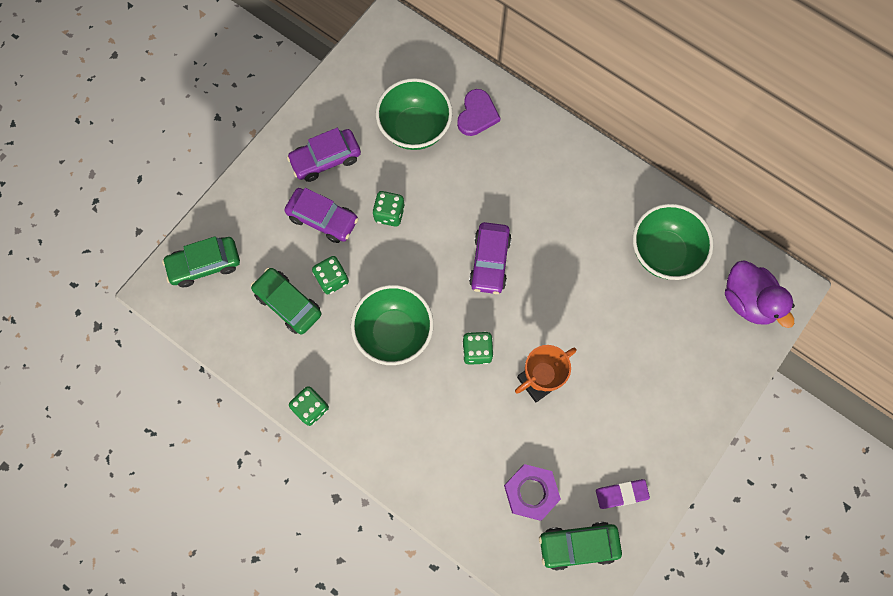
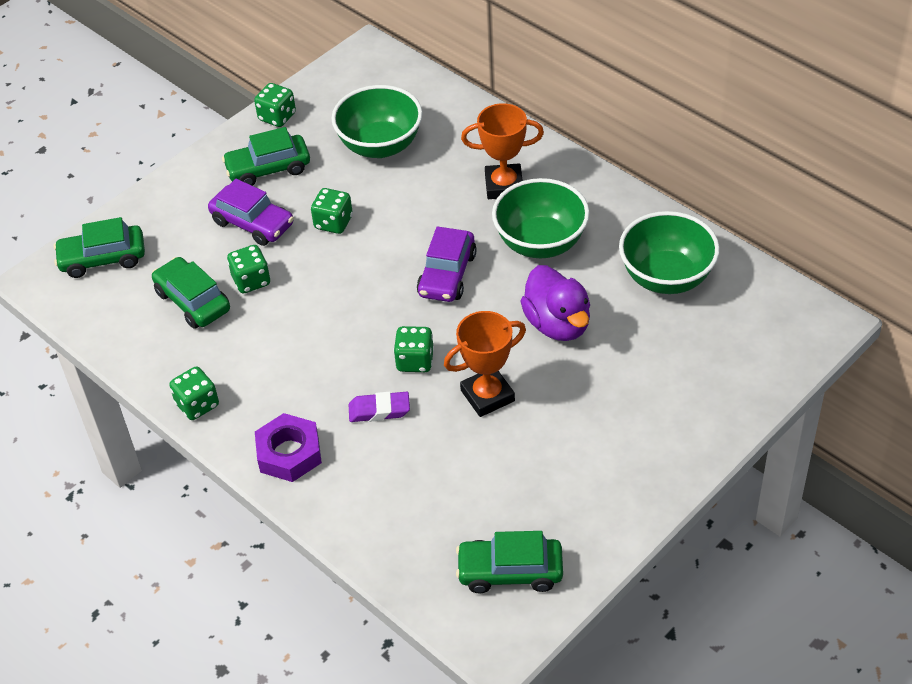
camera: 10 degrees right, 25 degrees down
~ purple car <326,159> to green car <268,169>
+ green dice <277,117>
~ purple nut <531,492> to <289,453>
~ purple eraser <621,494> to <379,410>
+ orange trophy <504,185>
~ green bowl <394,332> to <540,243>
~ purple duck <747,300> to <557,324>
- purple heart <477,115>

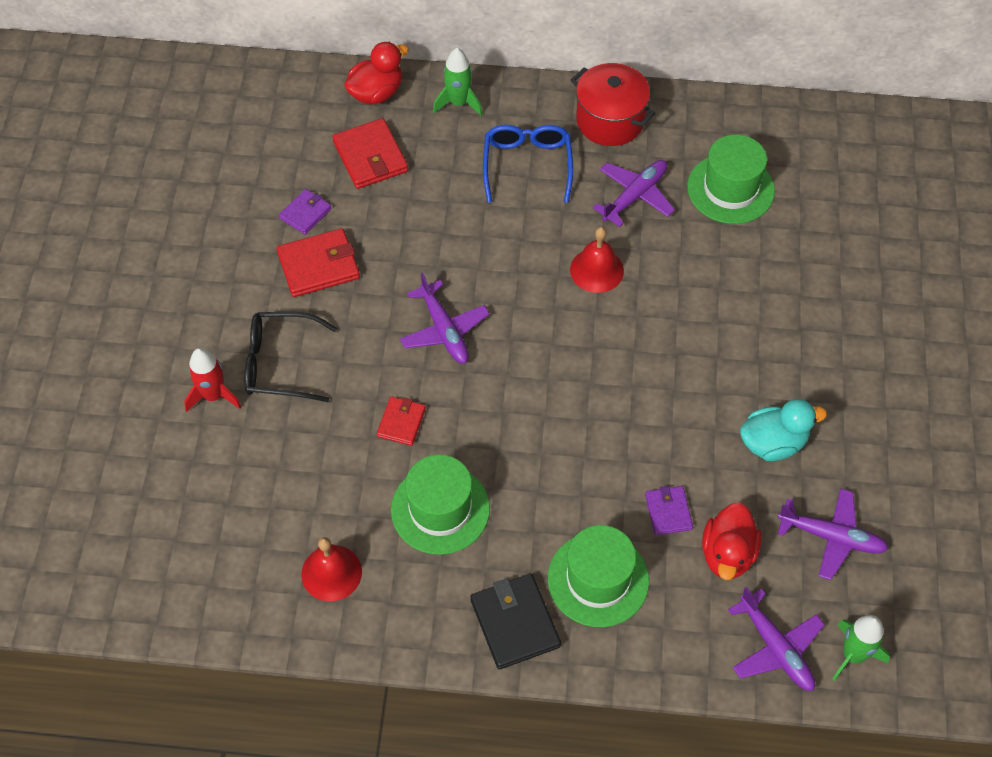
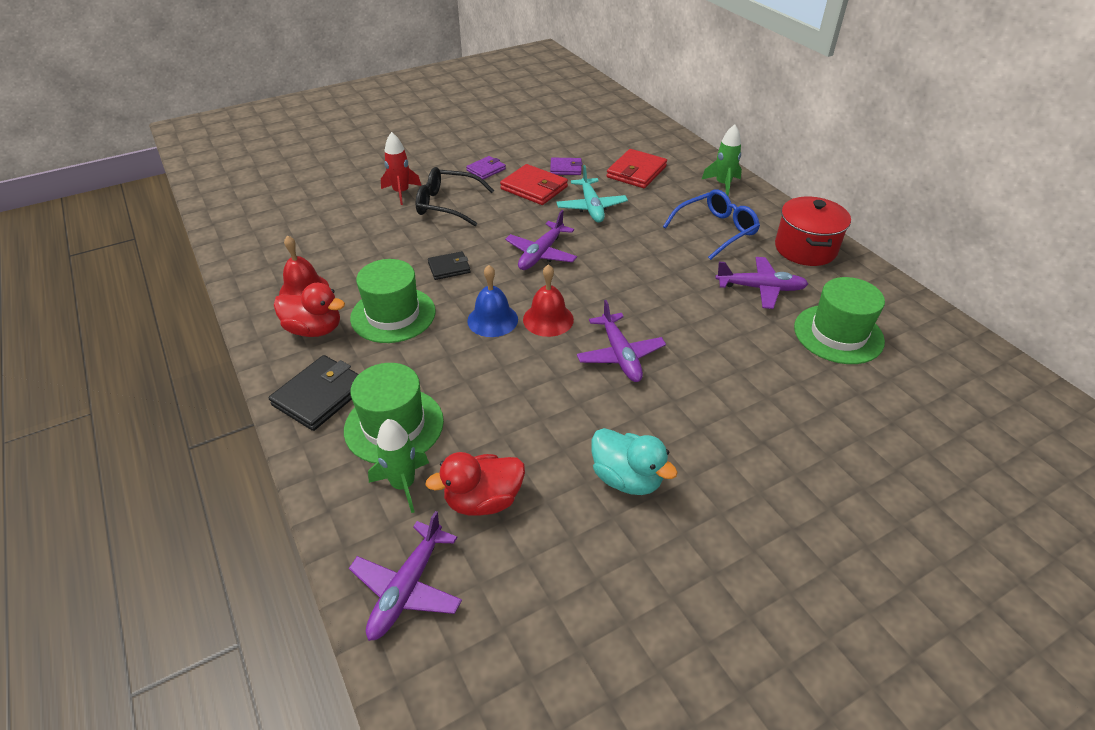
camera: 55 degrees right, 15 degrees down
~ red duck <376,93> to <314,329>
~ green rocket <853,655> to <403,485>
~ black glasses <280,364> = <447,204> 45 degrees counterclockwise
~ red wallet <401,422> to black wallet <449,268>
~ purple wallet <668,512> to <486,170>
+ blue bell <492,320>
~ red bell <596,270> to <548,319>
+ turquoise plane <591,207>
~ purple plane <831,537> to <620,355>

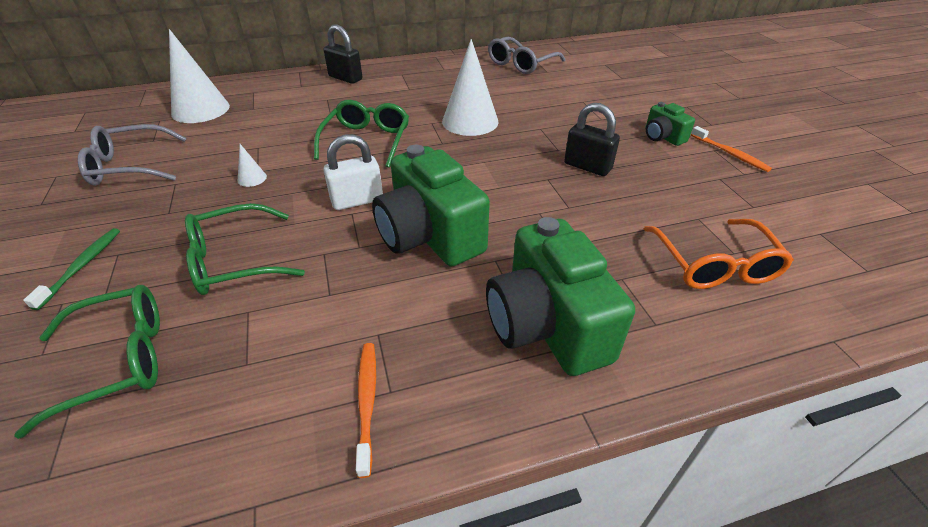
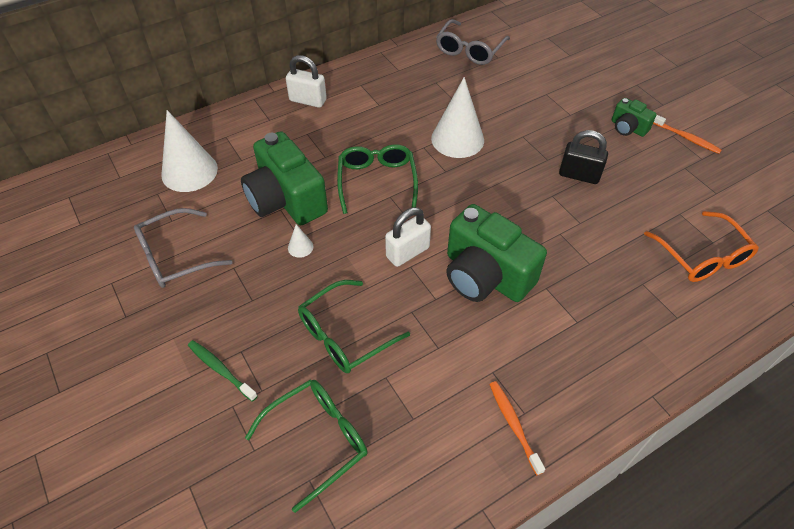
camera: 15 degrees left, 10 degrees up
~ green toothbrush <82,266> = <220,369> 45 degrees counterclockwise
~ green camera <547,325> to <286,199>
~ black padlock <345,78> to white padlock <308,100>

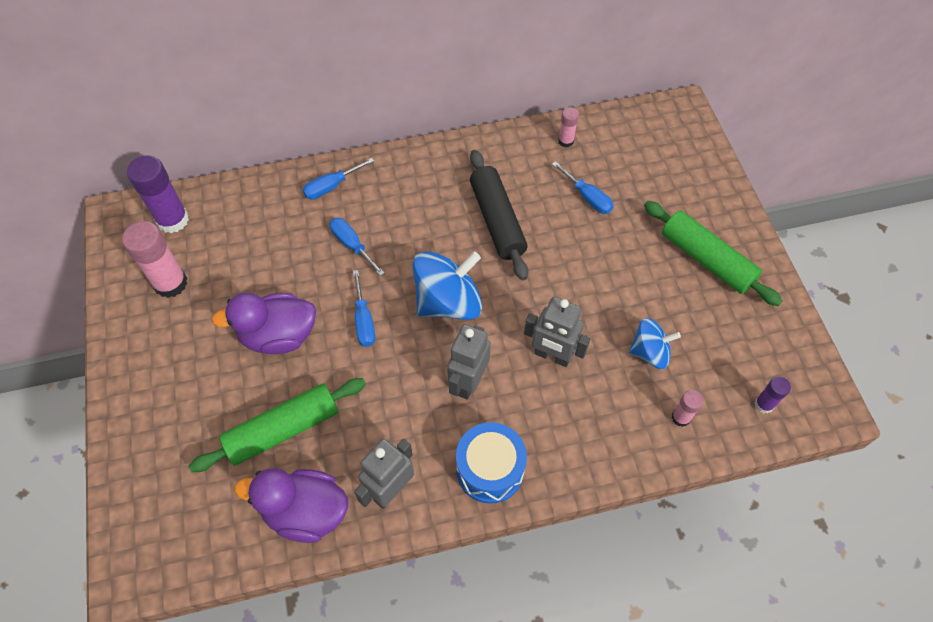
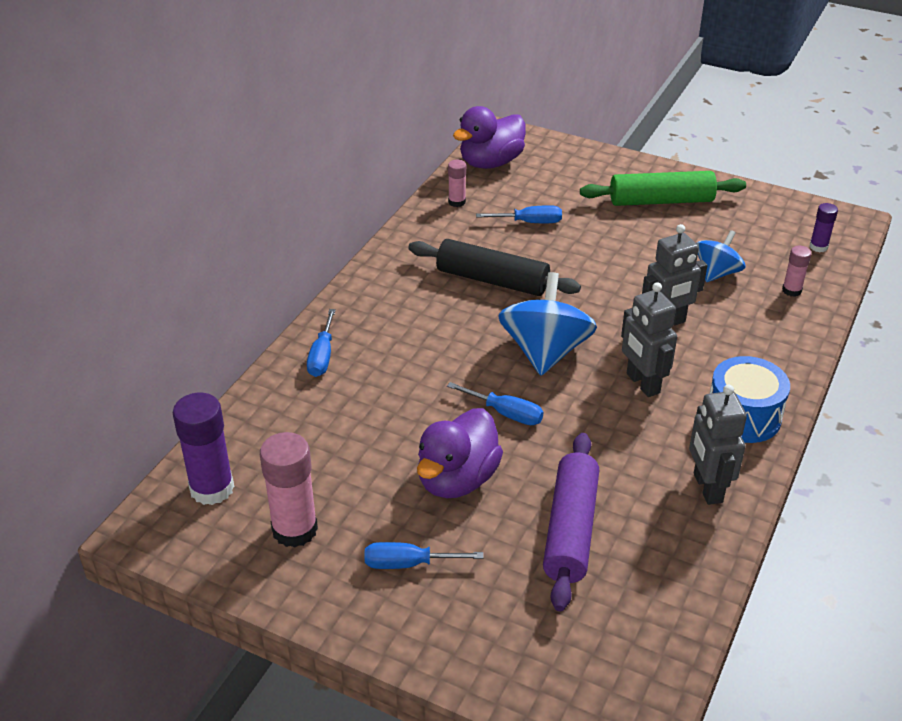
camera: 50 degrees left, 20 degrees down
~ blue screwdriver <352,245> to <408,564>
~ purple duck <305,512> to <490,162>
~ green rolling pin <283,429> to purple rolling pin <570,529>

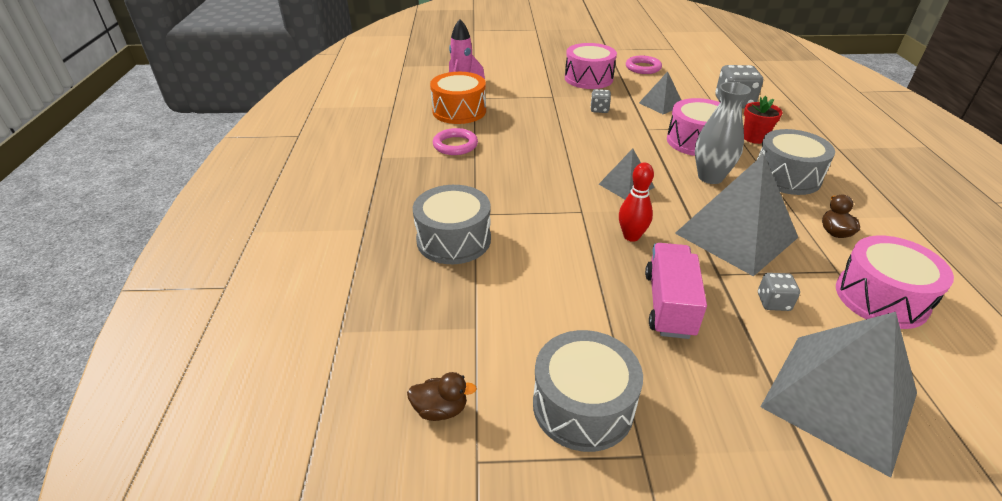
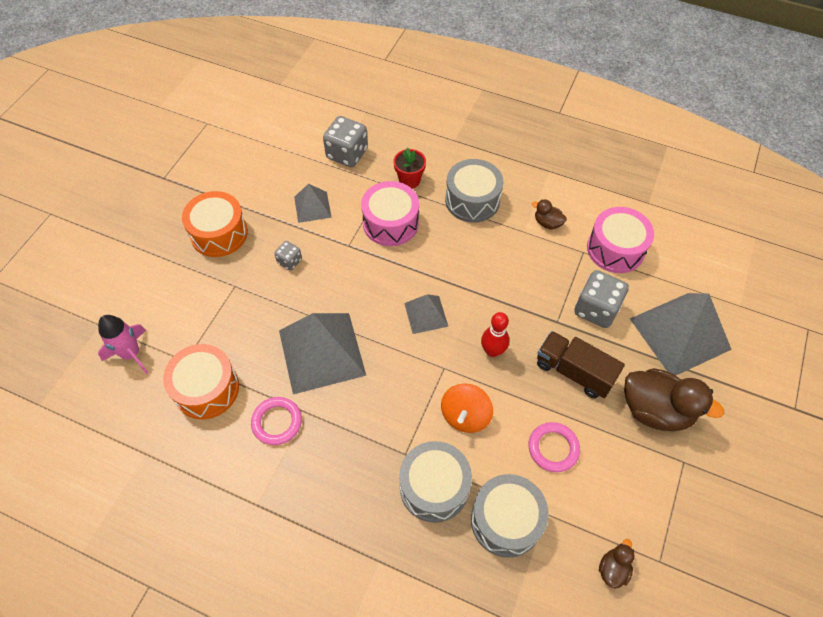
camera: 65 degrees left, 20 degrees up
~ pink drum <588,78> to orange drum <219,233>
~ grey pyramid <736,235> to <321,352>
+ orange spinning top <465,416>
~ grey drum <583,406> to <506,520>
~ pink ring <643,68> to <553,448>
~ pink truck <669,304> to brown truck <574,372>
~ grey dice <773,302> = <596,309> x1.88
+ brown duck <655,410>
- grey vase <710,177>

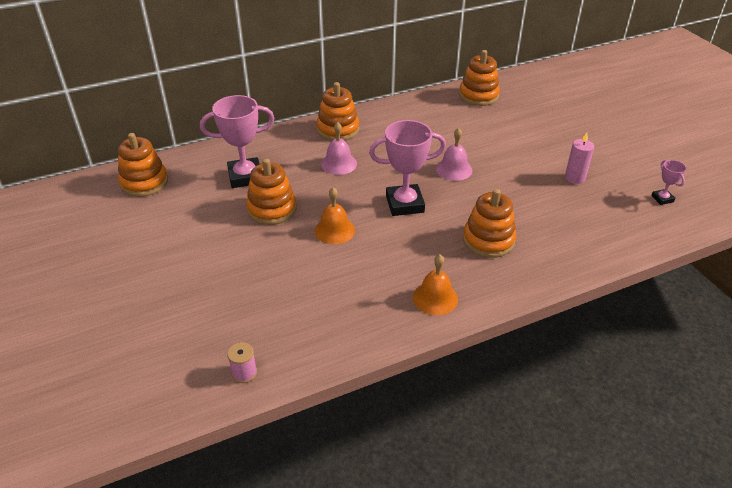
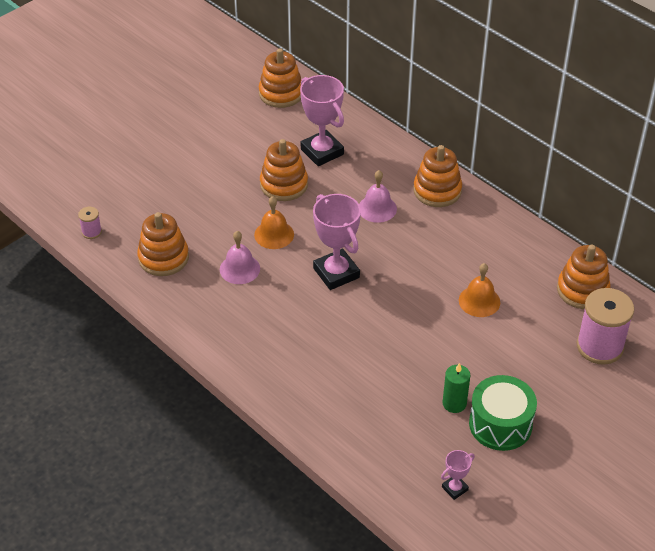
camera: 70 degrees right, 5 degrees up
~ orange stacking toy <488,240> to <163,258>
~ pink bell <454,169> to <239,269>
~ pink candle <574,178> to green candle <454,403>
~ orange bell <435,298> to <479,301>
+ green drum <500,424>
+ pink spool <599,346>

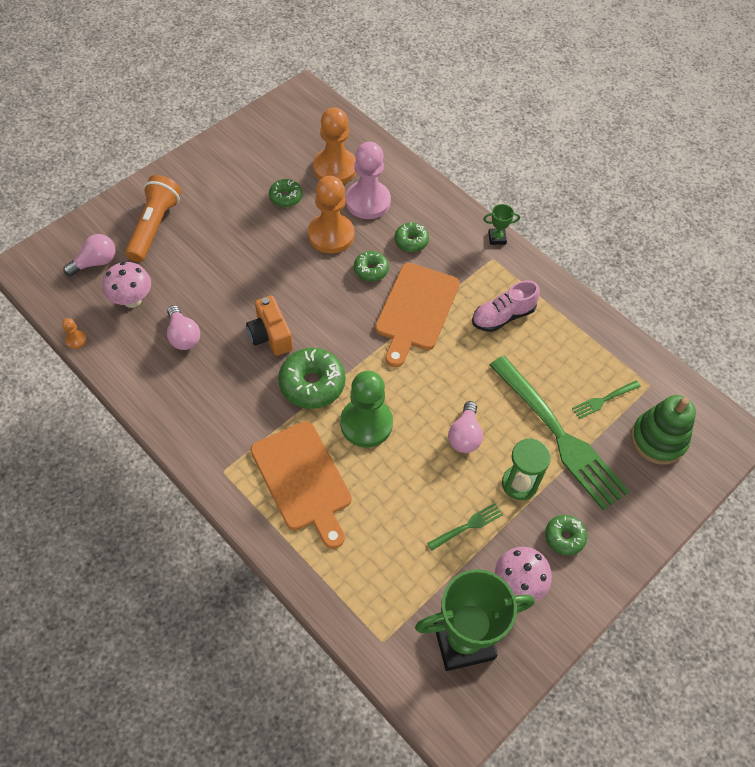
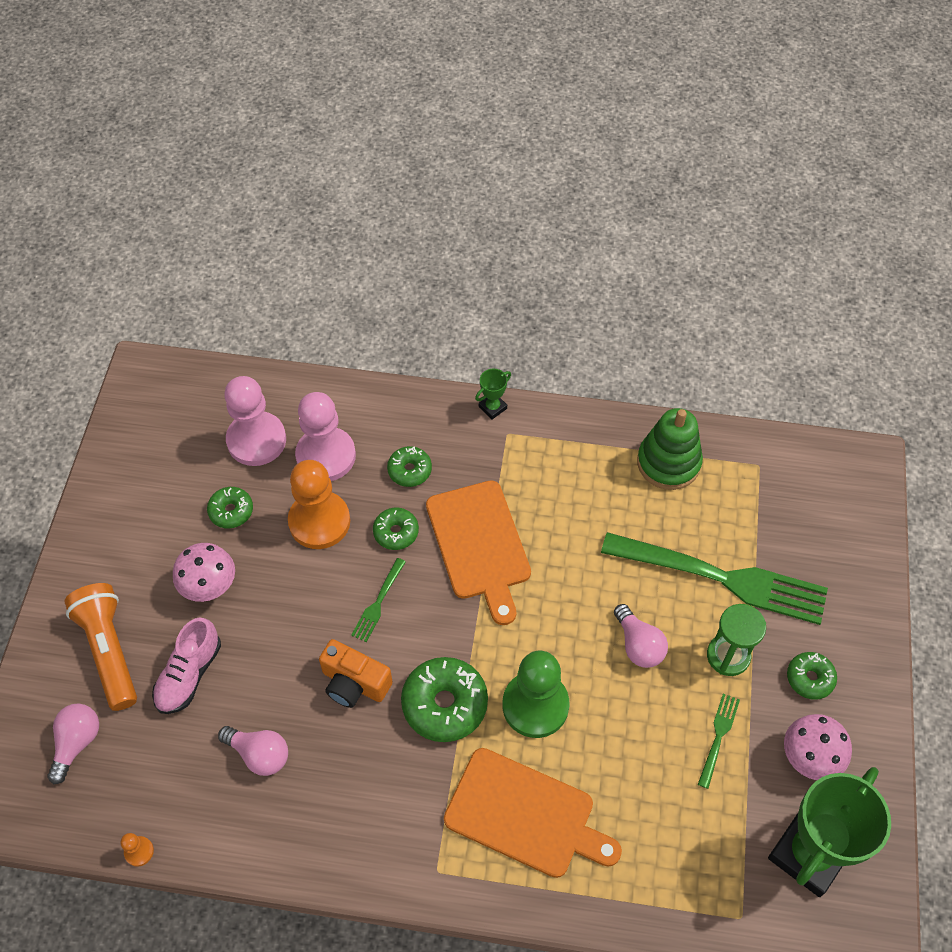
camera: 35 degrees left, 0 degrees up
~ pink shoe <503,316> to <189,674>
~ pink mushroom <132,300> to <210,587>
~ orange pawn <335,168> to pink pawn <256,440>
~ green fork <604,400> to <378,603>
~ green stacking toy <658,439> to <668,463>

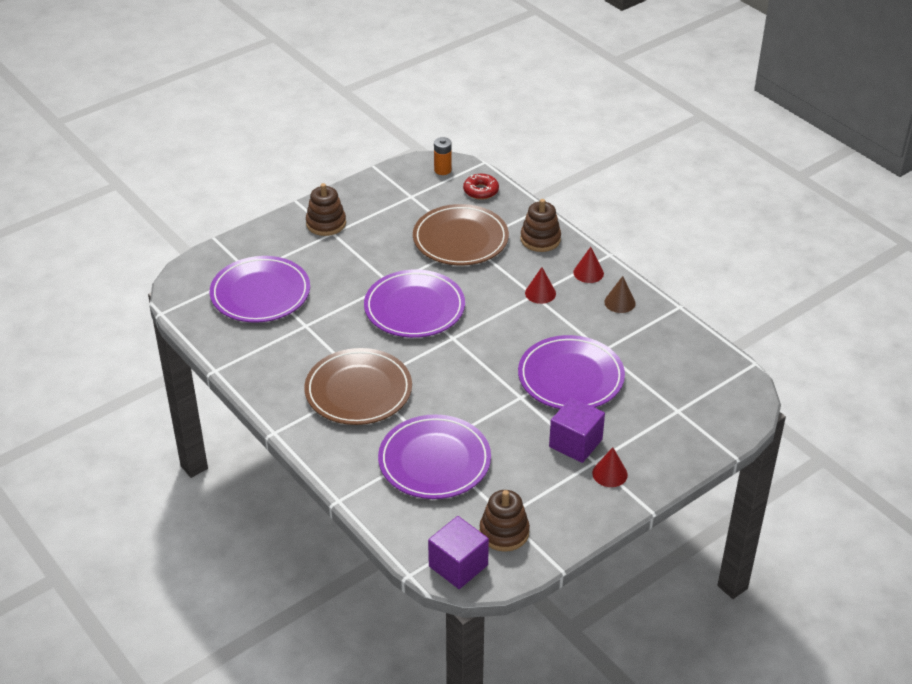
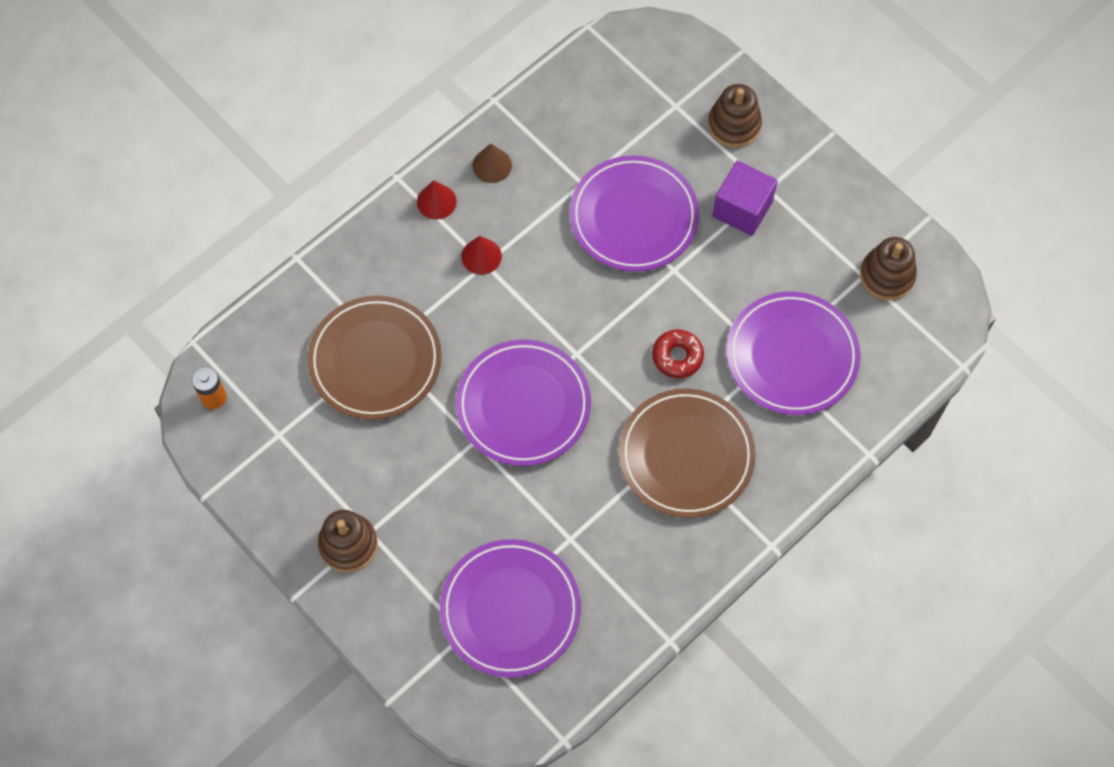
camera: 95 degrees left, 25 degrees up
~ red donut <481,191> to <677,356>
~ brown stacking toy <540,239> to <734,125>
- purple cube <458,566>
- red cone <609,474>

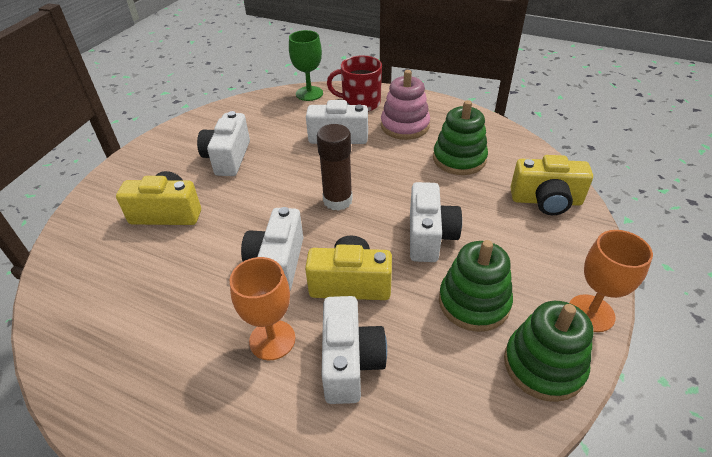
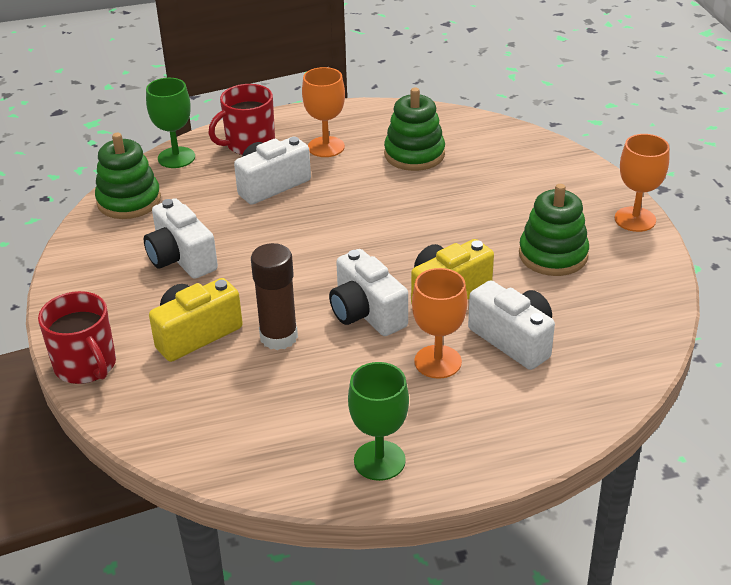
camera: 40 degrees left, 5 degrees down
+ red mug <86,365>
~ green stacking toy <543,365> to <129,201>
~ brown glue stick <337,200> to <278,337>
~ pink stacking toy <405,126> to orange goblet <326,147>
+ green goblet <379,460>
- white camera <429,236>
- yellow camera <546,201>

